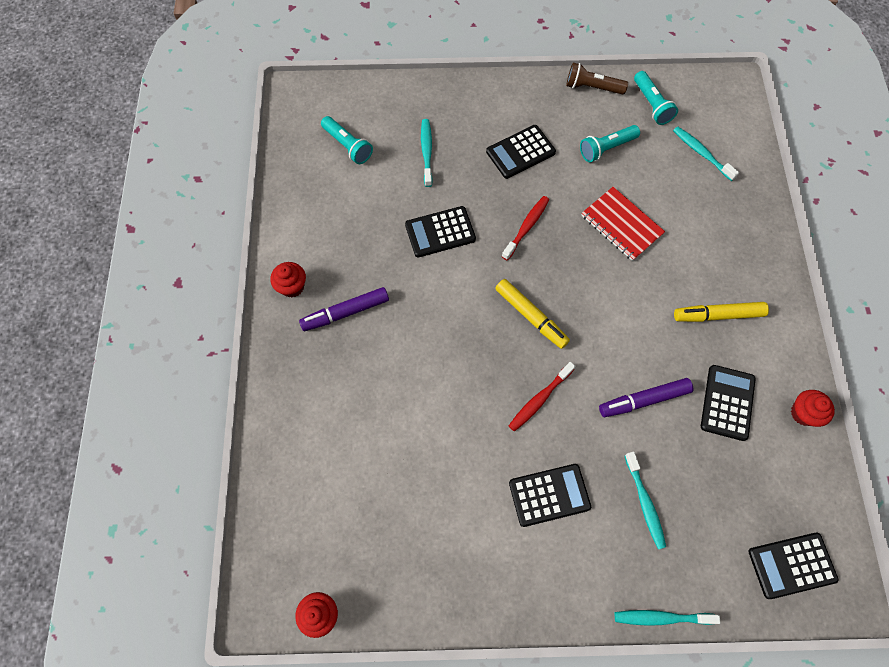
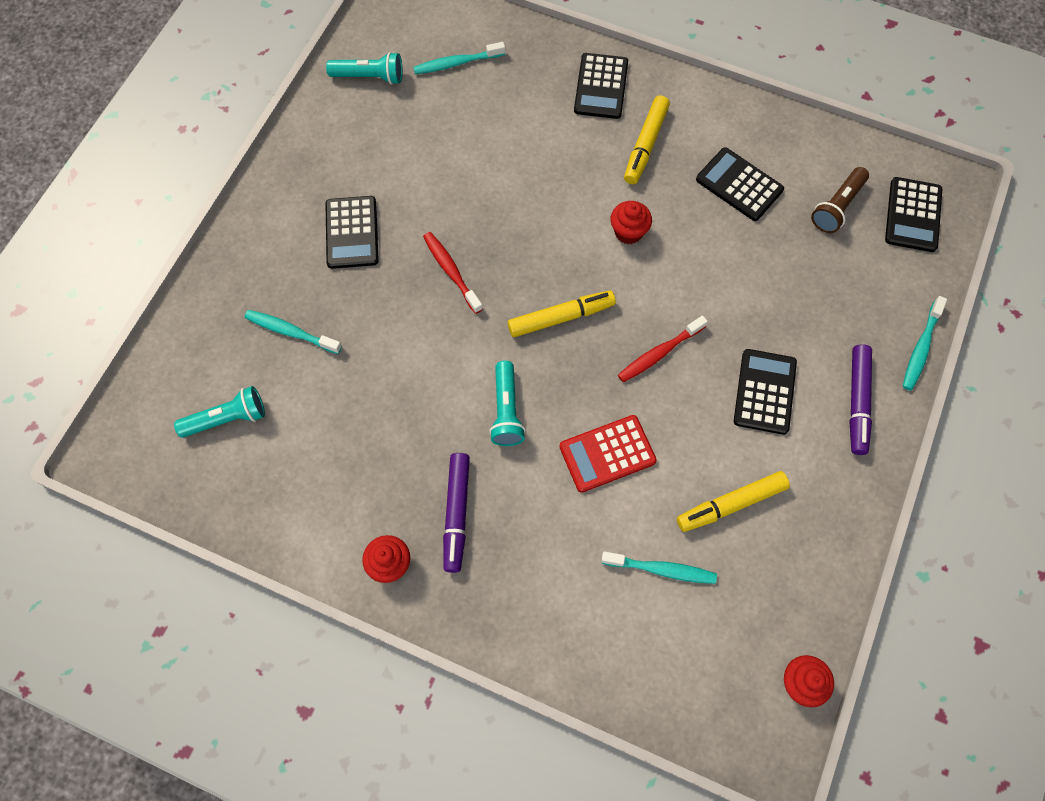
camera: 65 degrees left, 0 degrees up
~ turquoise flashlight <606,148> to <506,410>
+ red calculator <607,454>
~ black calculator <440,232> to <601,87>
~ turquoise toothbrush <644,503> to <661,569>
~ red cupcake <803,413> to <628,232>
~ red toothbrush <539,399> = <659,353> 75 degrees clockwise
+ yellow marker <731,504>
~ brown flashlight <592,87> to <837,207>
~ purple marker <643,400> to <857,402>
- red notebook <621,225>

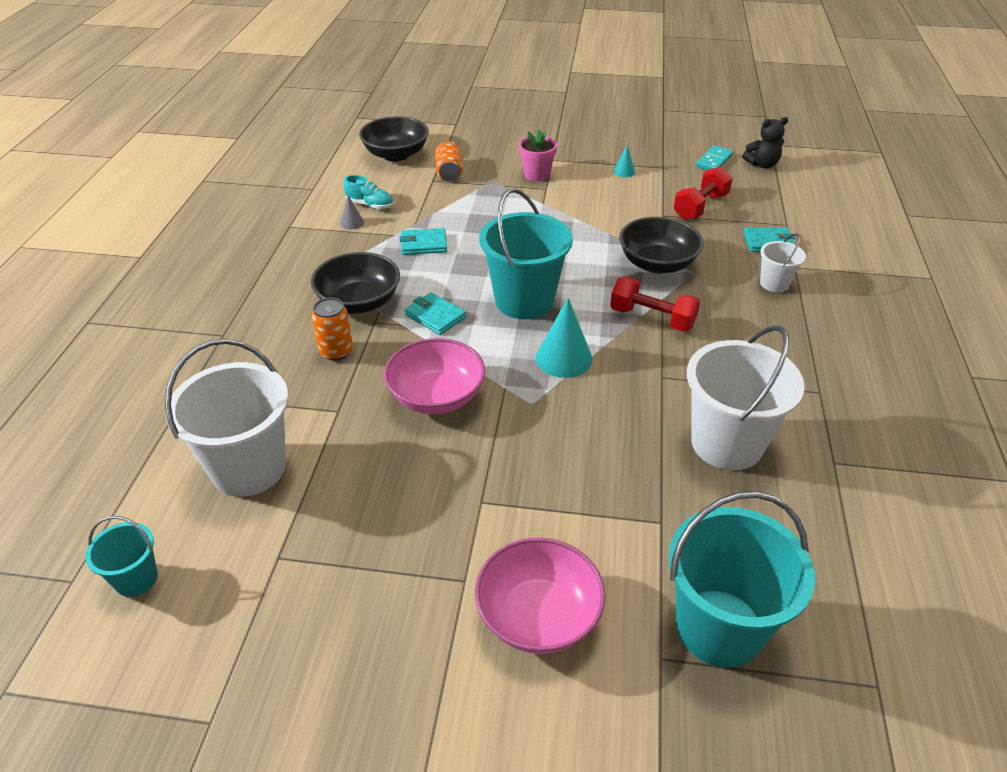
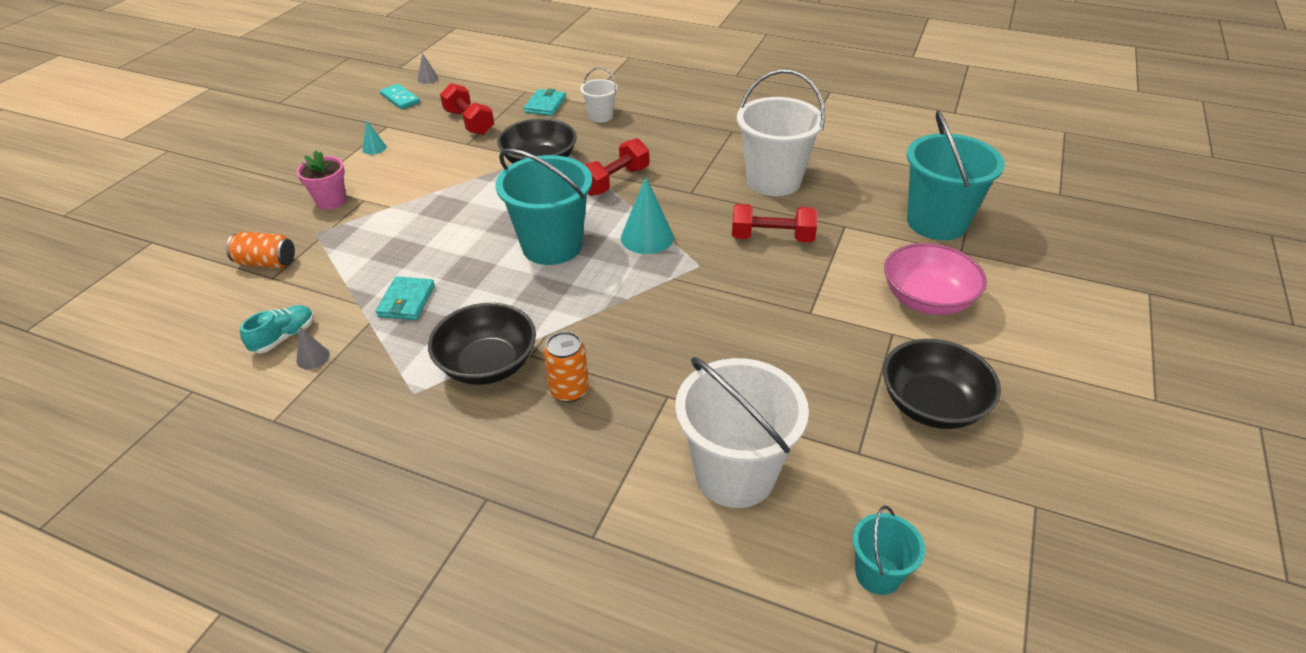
camera: 75 degrees left, 0 degrees up
~ black teddy bear <762,164> to grey cone <428,79>
+ red dumbbell <772,238>
~ black bowl <396,154> to <932,405>
- pink bowl <436,396>
- turquoise wallet <435,316>

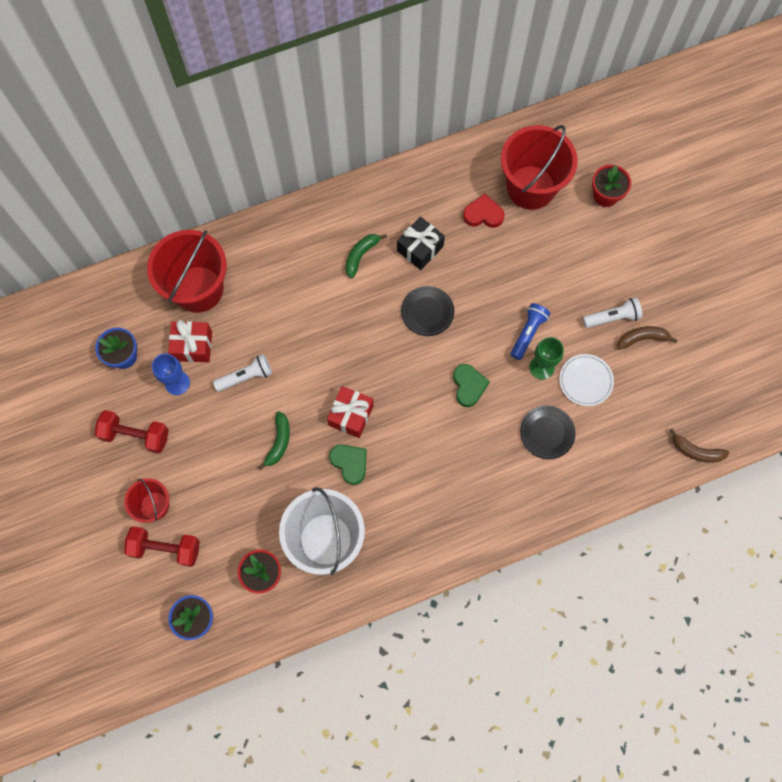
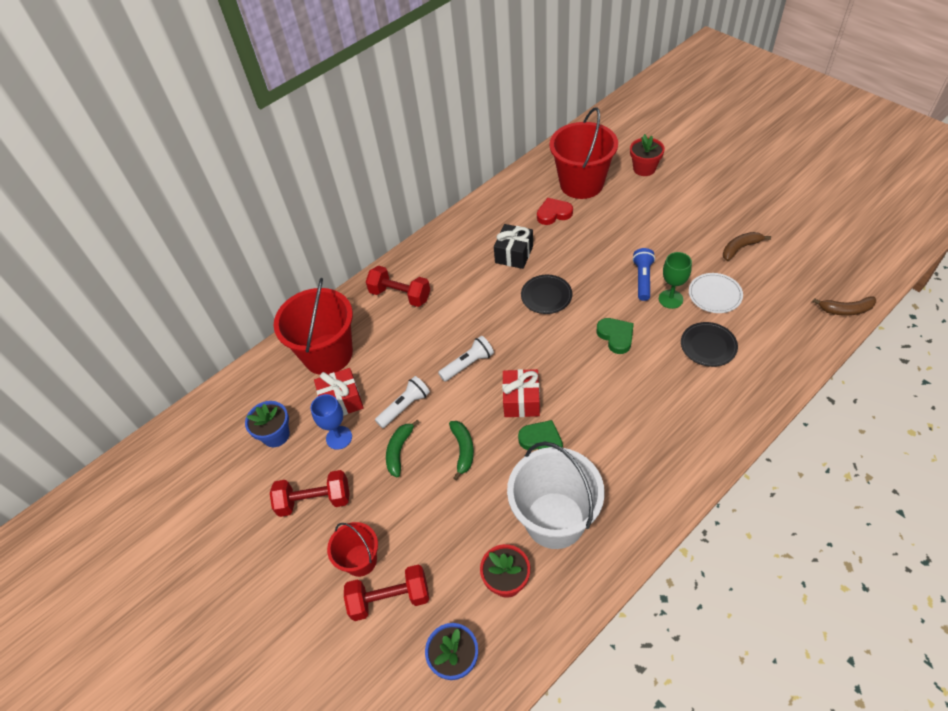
camera: 15 degrees left, 20 degrees down
+ red dumbbell <400,295>
~ green banana <361,255> to <399,451>
~ white flashlight <612,317> to <468,364>

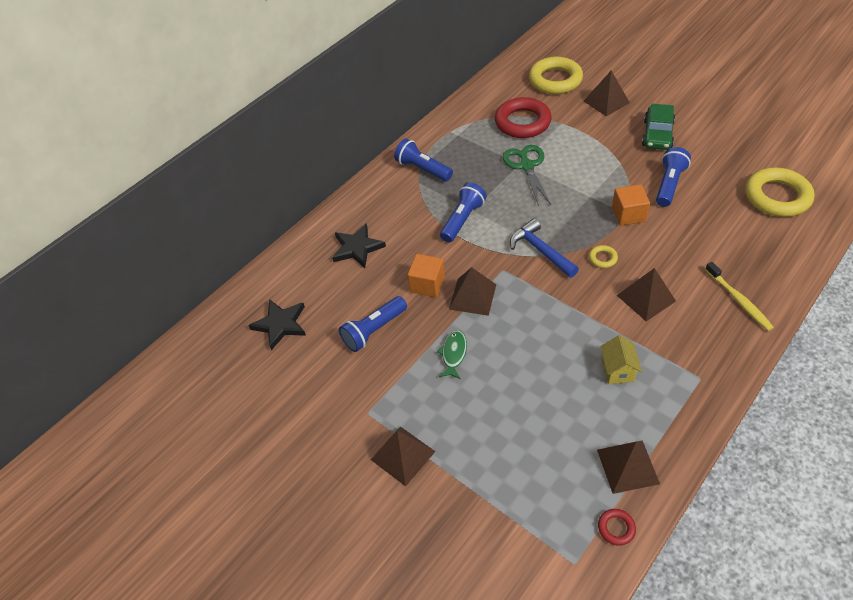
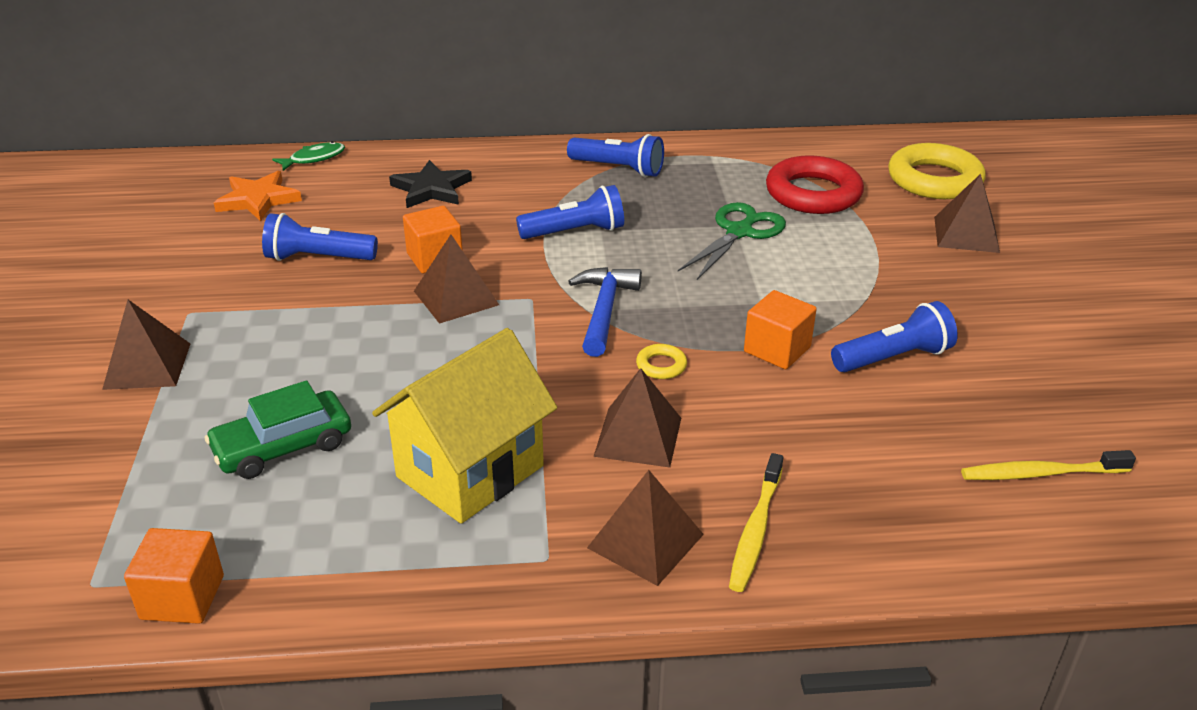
camera: 40 degrees right, 15 degrees down
~ red ring <616,528> to orange cube <182,597>
~ green car <657,134> to <283,446>
~ black star <280,324> to orange star <258,200>
~ green fish <453,354> to <314,159>
~ yellow house <618,370> = <470,471> x2.10
~ blue flashlight <423,169> = <618,169> 120 degrees clockwise
~ brown pyramid <627,466> to <645,541>
~ yellow ring <777,197> to yellow toothbrush <1041,473>

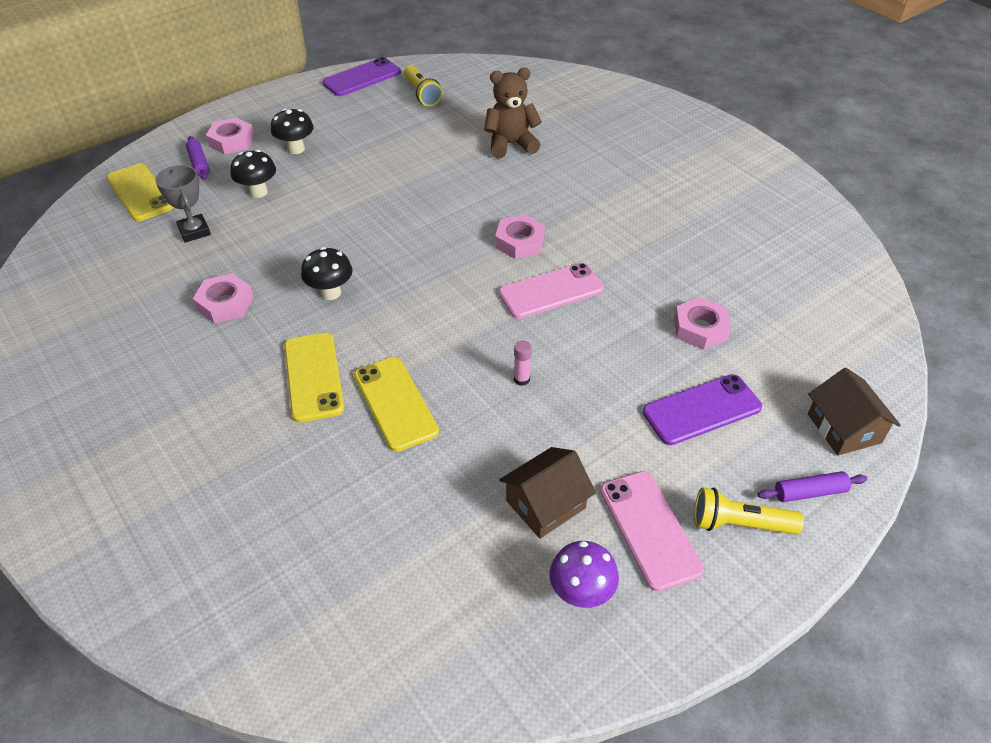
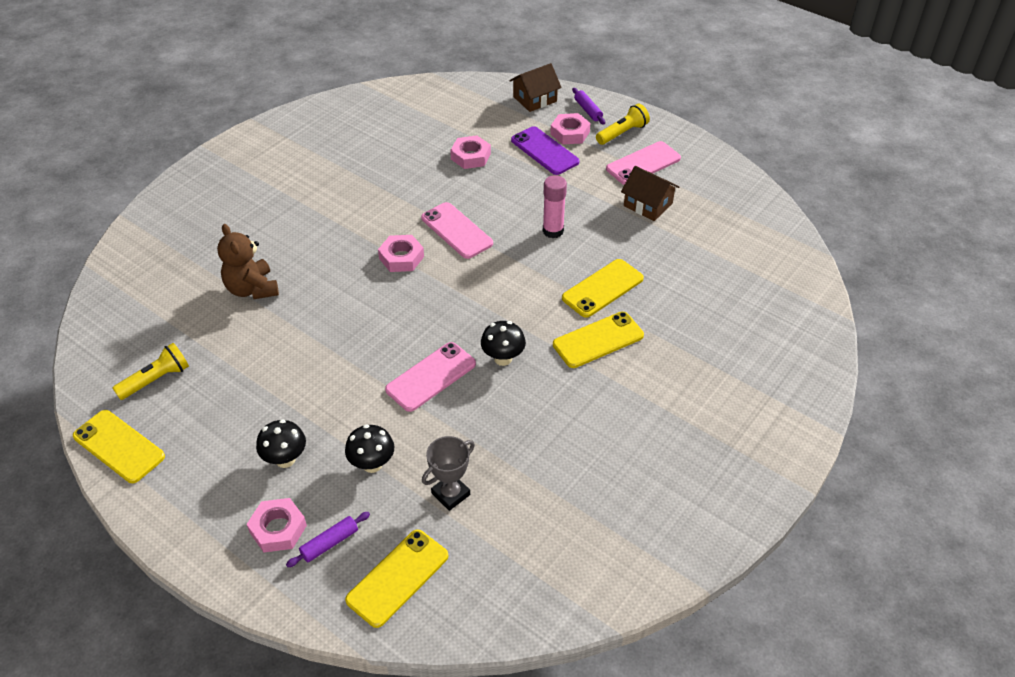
camera: 105 degrees left, 0 degrees up
~ purple phone <362,78> to yellow phone <119,446>
+ pink phone <431,377>
~ pink glue stick <521,379> = <553,231> x1.80
~ pink nut <225,303> to <570,133>
~ yellow flashlight <739,524> = <622,133> 120 degrees counterclockwise
- purple mushroom <581,593>

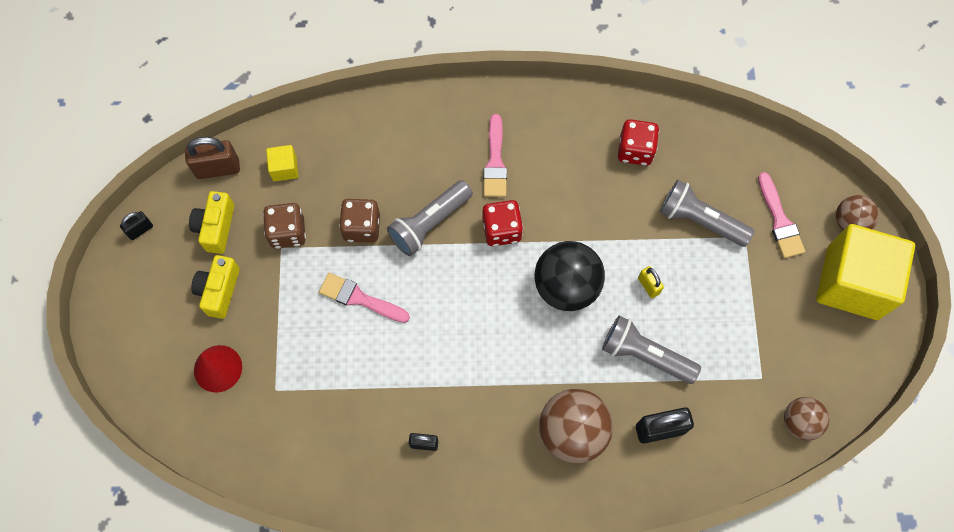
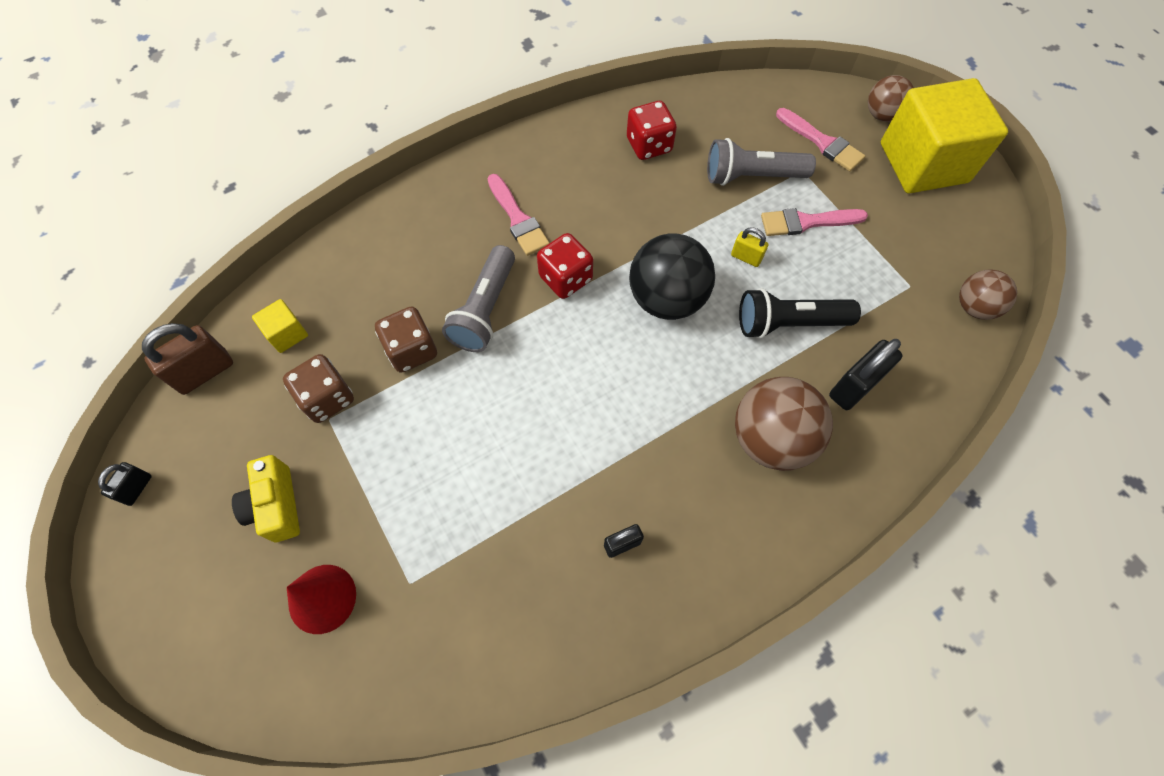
camera: 30 degrees left, 5 degrees down
~ grey flashlight <644,355> to black flashlight <788,323>
~ pink brush <359,298> to <807,222>
- yellow camera <216,227>

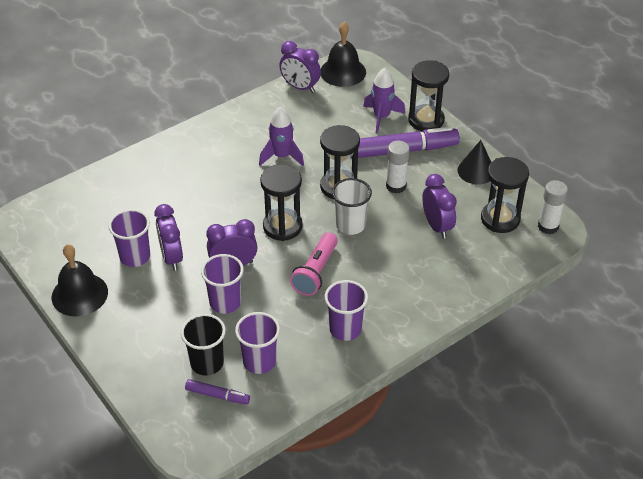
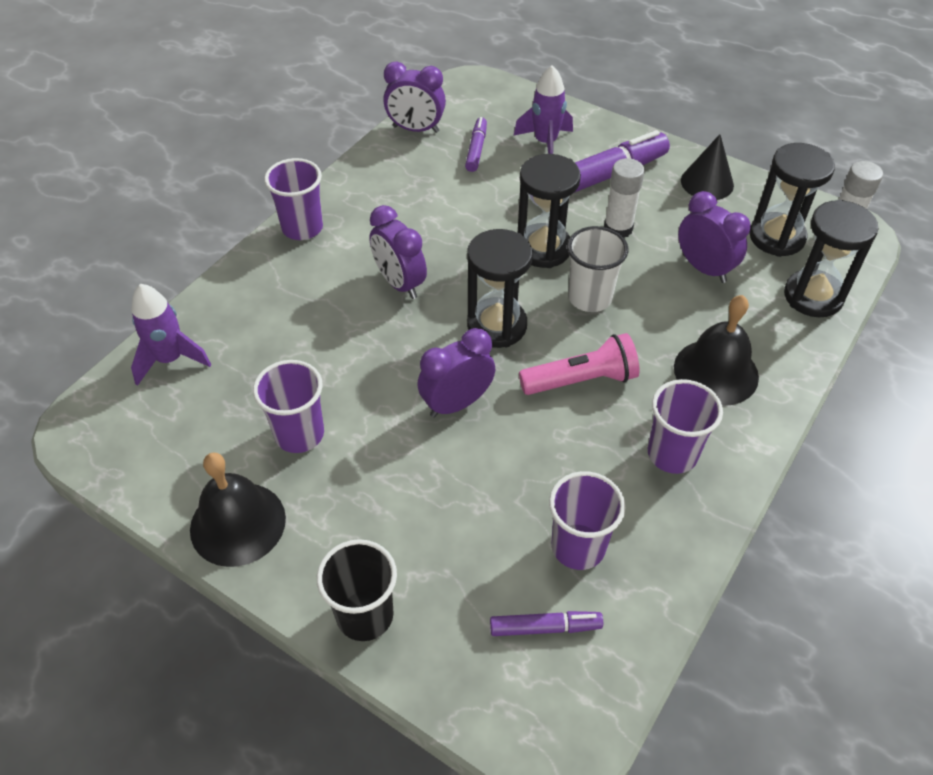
camera: 20 degrees left, 5 degrees up
~ purple rocket <282,156> to <170,359>
~ purple cup <225,302> to <302,228>
~ black cup <207,363> to <365,615>
~ purple clock <172,257> to <399,283>
+ purple marker <476,149>
~ pink flashlight <316,272> = <581,380> 105 degrees counterclockwise
~ black bell <343,72> to <716,372>
~ black hourglass <426,120> to <813,296>

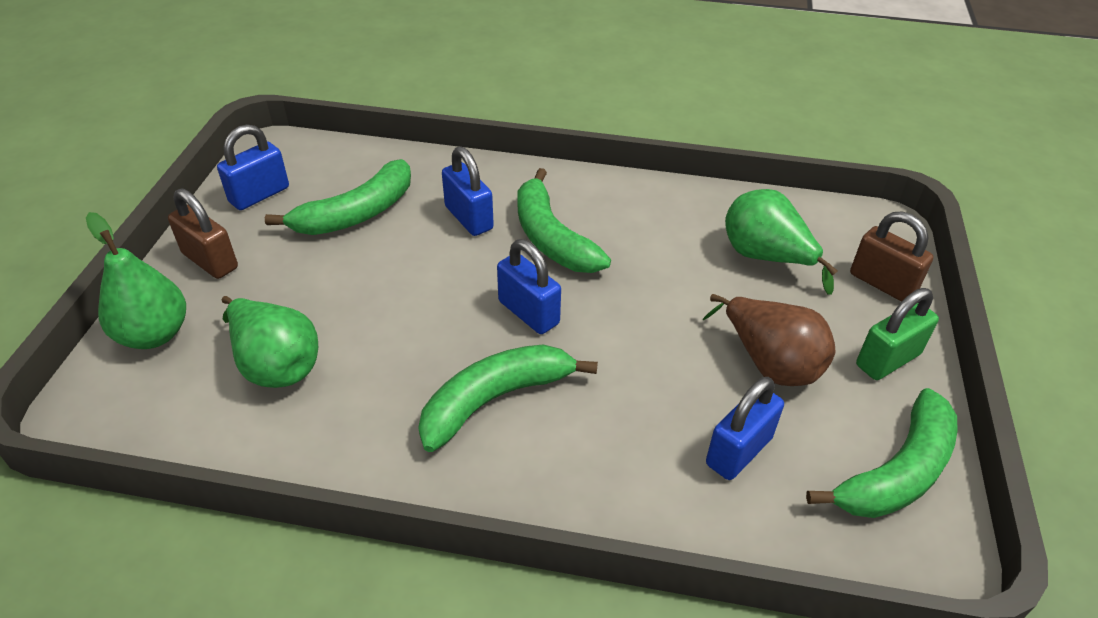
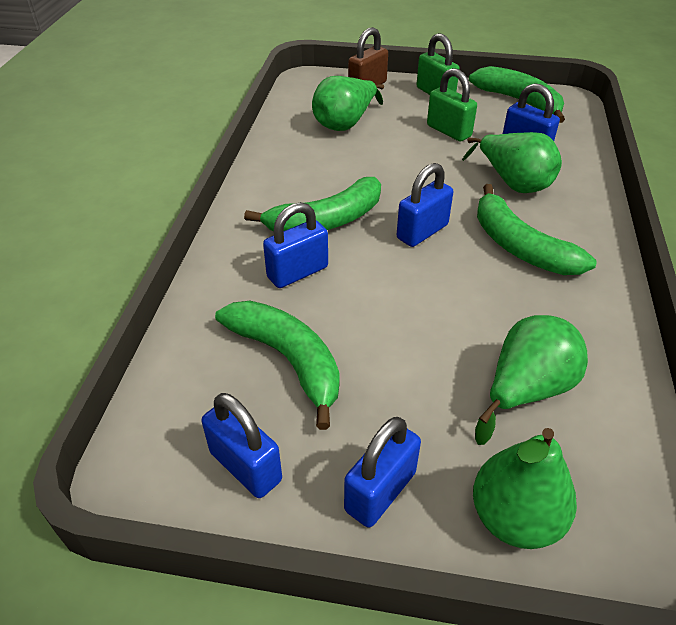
camera: 90 degrees left, 0 degrees up
~ brown padlock <210,261> to blue padlock <380,491>
~ brown pear <770,363> to green padlock <448,131>
+ green pear <513,183>

